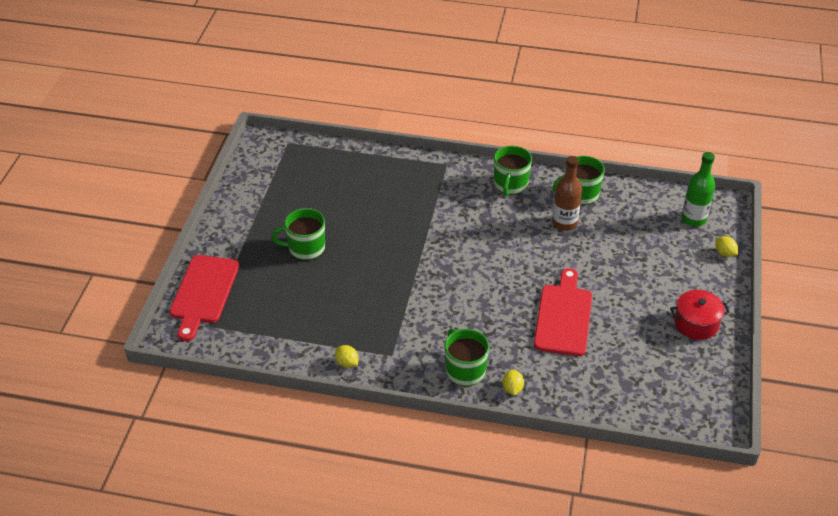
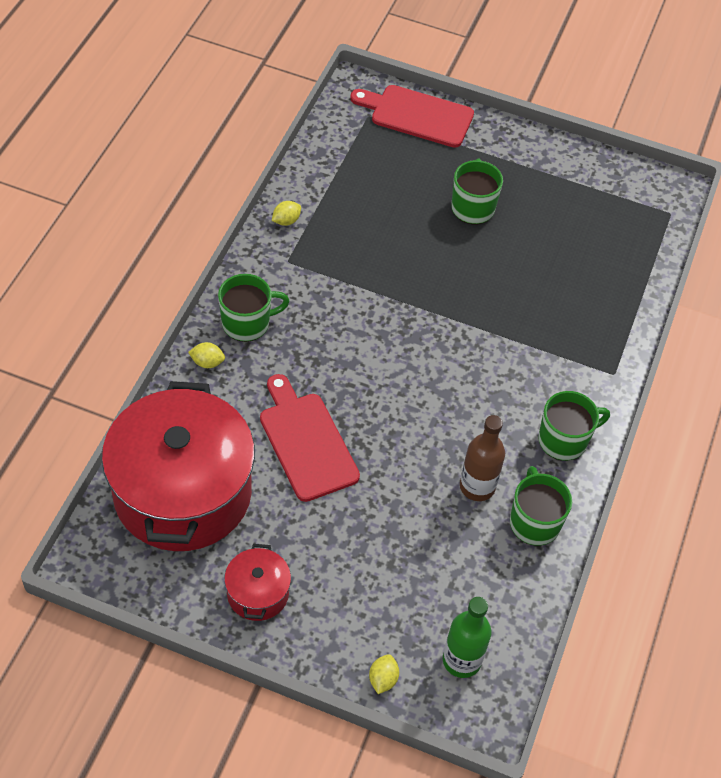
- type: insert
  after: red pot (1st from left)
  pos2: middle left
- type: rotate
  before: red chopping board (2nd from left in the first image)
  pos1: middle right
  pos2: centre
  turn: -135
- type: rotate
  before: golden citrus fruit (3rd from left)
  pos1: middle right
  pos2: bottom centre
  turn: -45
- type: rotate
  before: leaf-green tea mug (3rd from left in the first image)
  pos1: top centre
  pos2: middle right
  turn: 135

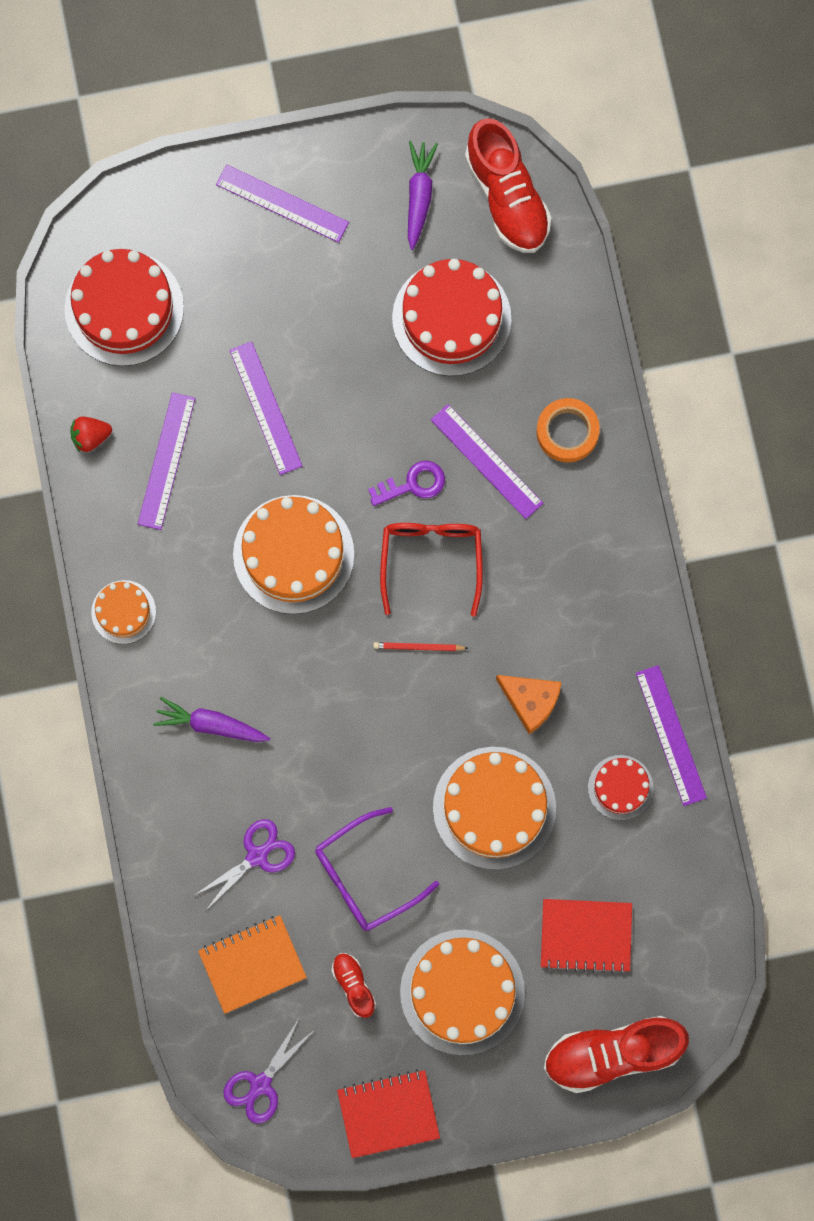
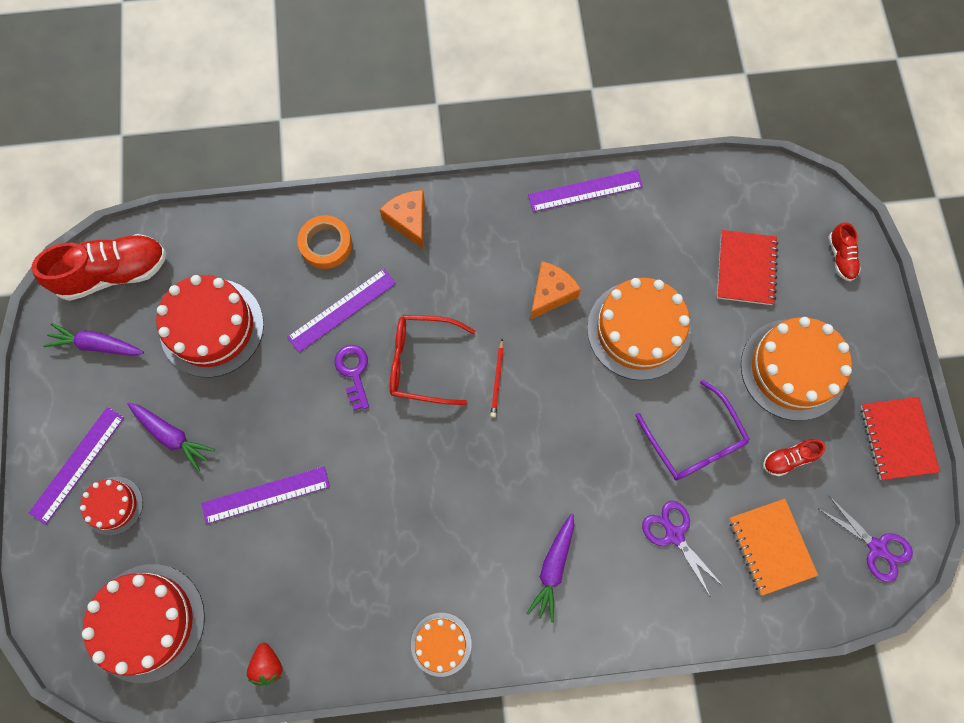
- type: move
  before: red cake (3rd from left in the first image)
  after: red cake (1st from left)
  pos1: middle right
  pos2: bottom left
- type: insert
  after: royal purple carrot (2nd from left)
  pos2: middle left
- type: insert
  after: bright orange piece of cheese (1st from left)
  pos2: top centre
- type: resize
  before: red lace-up shoe (3rd from left)
  pos1: bottom right
  pos2: middle right
  scale: 0.49
- type: delete
  before: royal purple ruler (1st from left)
  pos1: middle left
- type: delete
  before: bright orange cake (2nd from left)
  pos1: centre

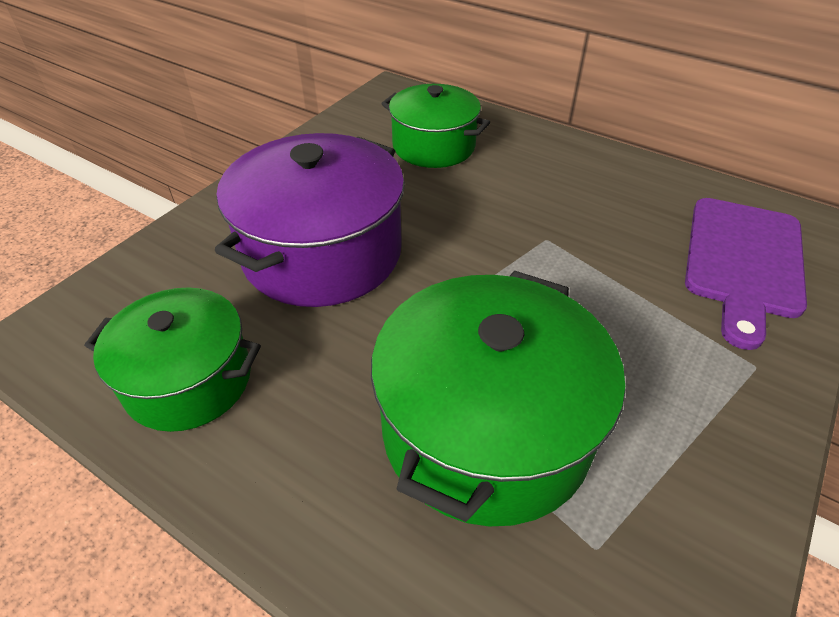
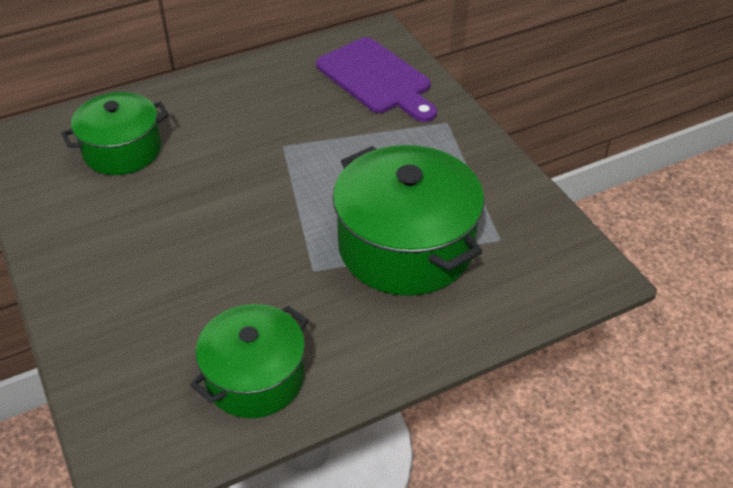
- type: delete
  before: royal purple pot
  pos1: centre

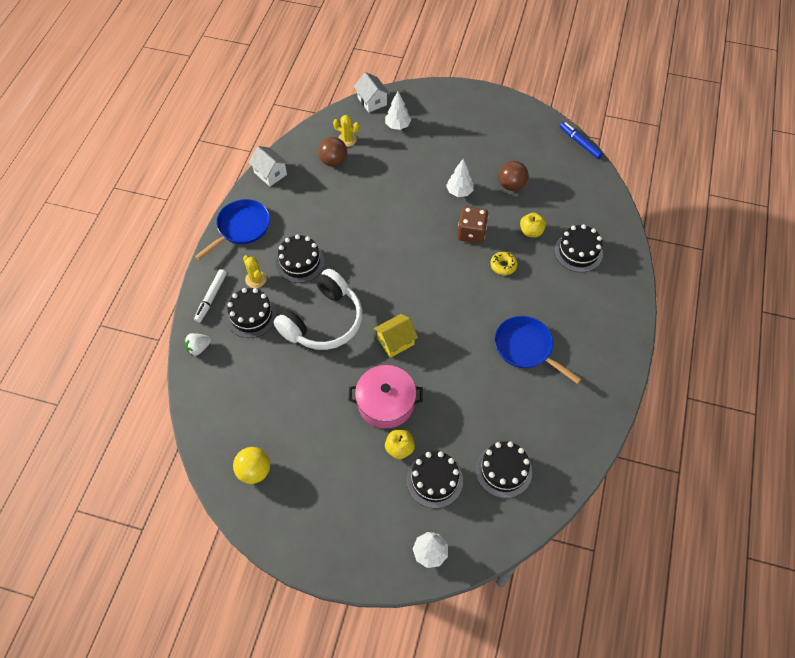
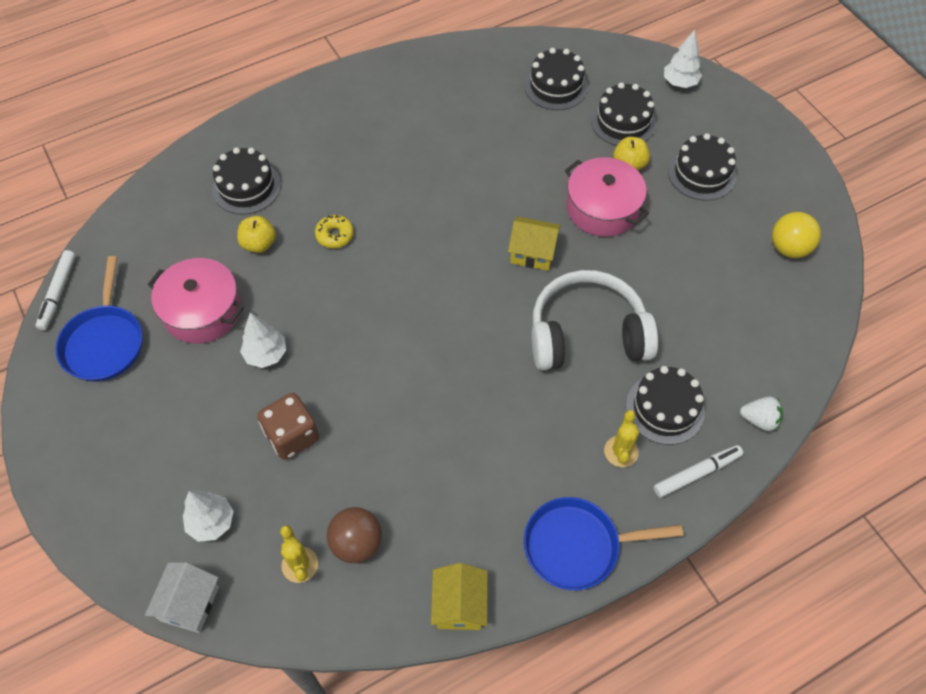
- type: recolor
  before: cobalt marker pen
  after: white marker pen (1st from left)
  pos1: top right
  pos2: middle left
- type: move
  before: cobalt pan (2nd from left in the first image)
  after: cobalt pan (1st from left)
  pos1: middle right
  pos2: middle left
- type: replace
  before: brown sphere (2nd from left)
  after: rosy pot (1st from left)
  pos1: top centre
  pos2: middle left
- type: move
  before: brown game die
  pos1: centre
  pos2: middle left
- type: recolor
  before: white toy house (1st from left)
  after: golden toy house (1st from left)
  pos1: top centre
  pos2: bottom centre
- type: move
  before: black cake (2nd from left in the first image)
  after: black cake (5th from left)
  pos1: centre
  pos2: top right

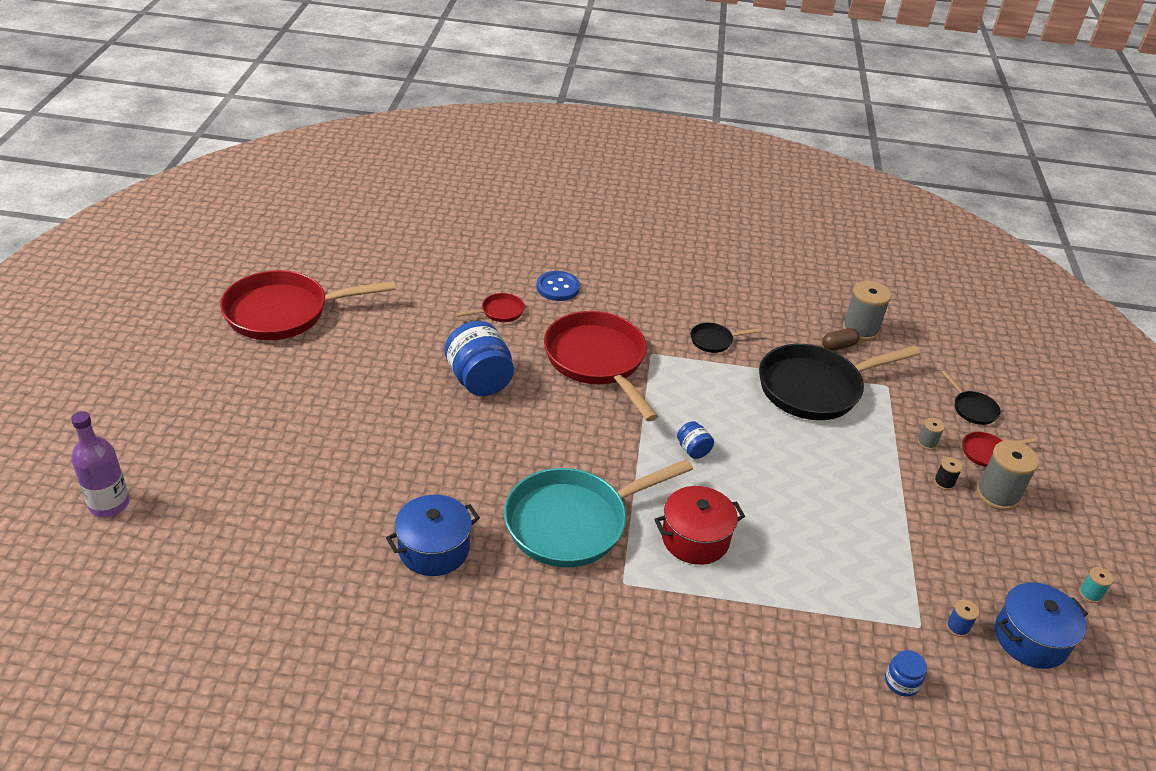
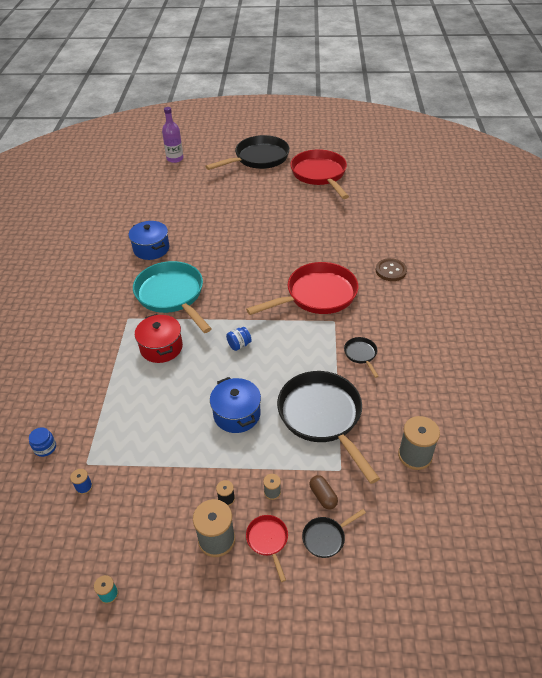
- type: insert
  after: black pan (1st from left)
  pos2: top centre
- type: move
  before: cobalt pot (2nd from left)
  pos1: bottom right
  pos2: centre
- type: move
  before: brown capsule
  pos1: middle right
  pos2: bottom centre
- type: recolor
  before: cobalt shirt button
  after: brown shirt button
  pos1: centre
  pos2: middle right
- type: delete
  before: cobalt jam jar (1st from left)
  pos1: centre
- type: delete
  before: red pan (2nd from left)
  pos1: centre

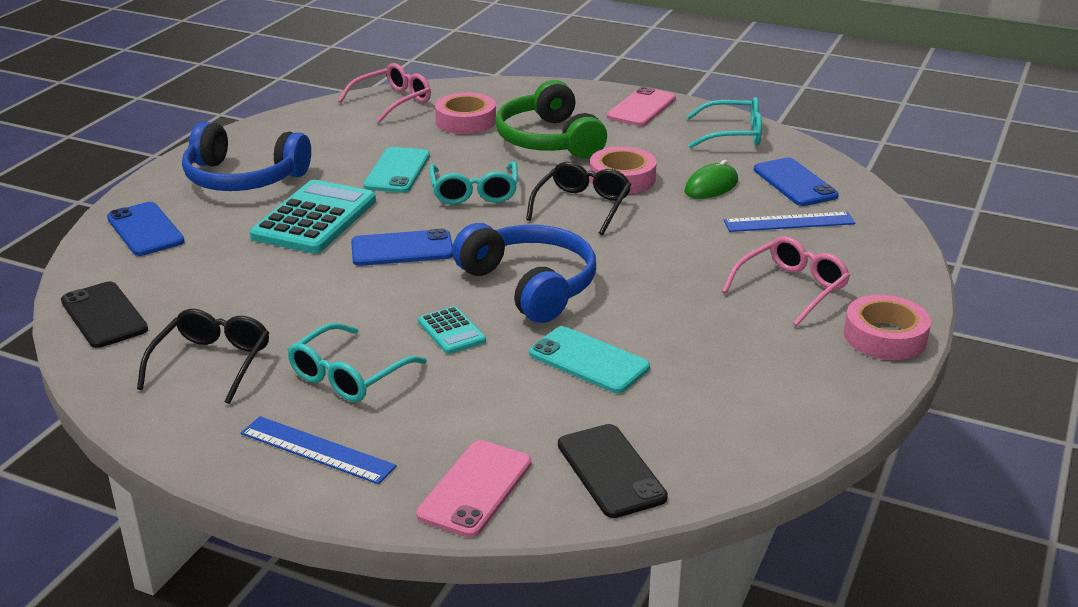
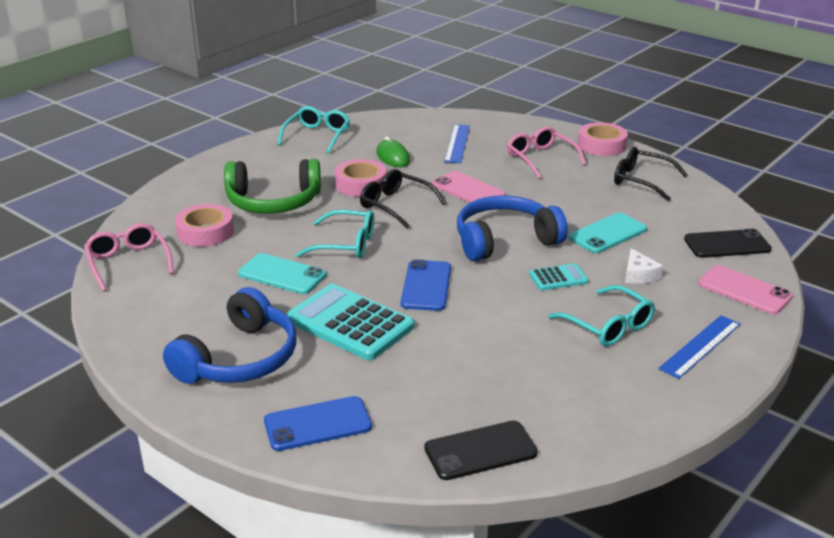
- type: move
  before: rosy mobile phone (2nd from left in the first image)
  after: rosy mobile phone (1st from left)
  pos1: top centre
  pos2: centre
- type: move
  before: black glasses (1st from left in the first image)
  after: black glasses (2nd from left)
  pos1: middle left
  pos2: top right
- type: insert
  after: white piece of cheese
  pos2: middle right
- type: delete
  before: cobalt mobile phone (3rd from left)
  pos1: top right

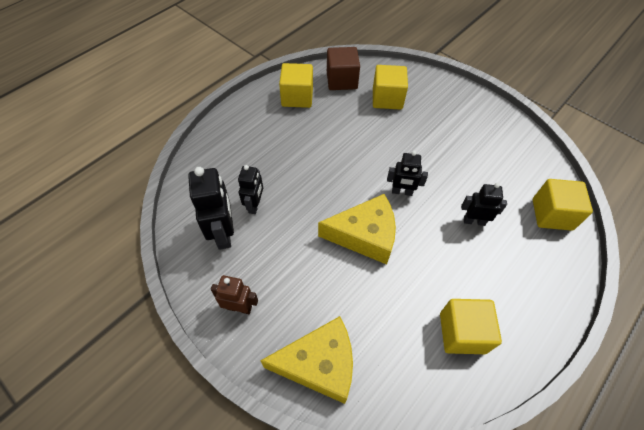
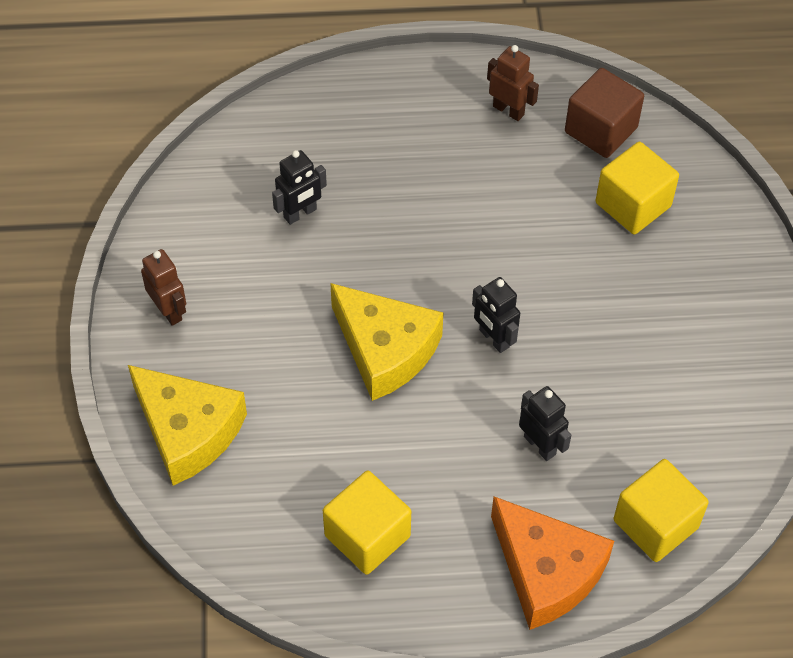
- type: replace
  before: golden block (1st from left)
  after: brown robot (2nd from left)
  pos1: top centre
  pos2: top centre
- type: insert
  after: bright orange piece of cheese
  pos2: bottom right
- type: delete
  before: black robot (1st from left)
  pos1: middle left

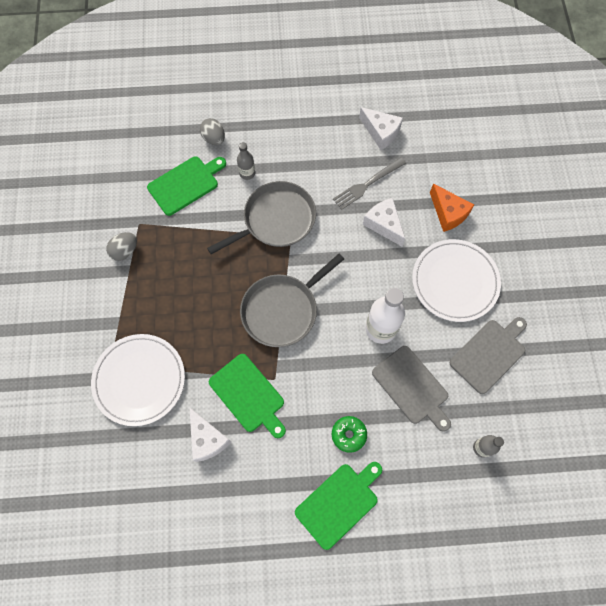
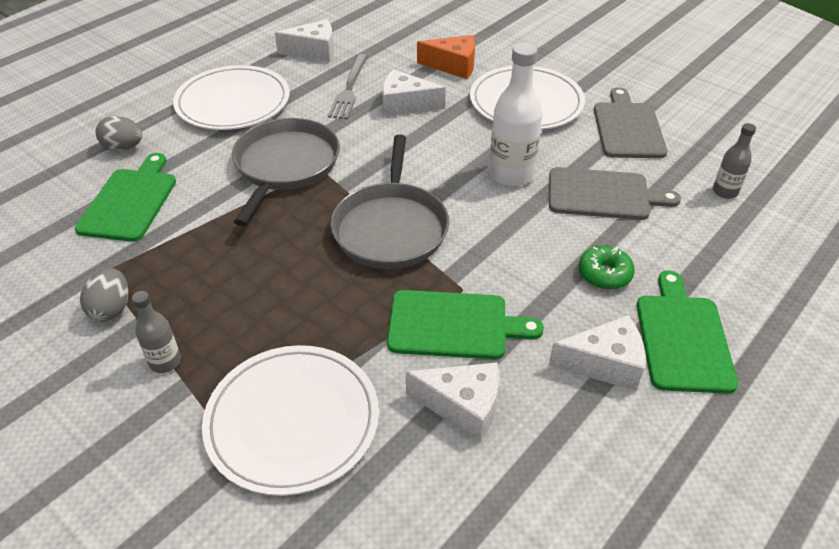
- type: move
  before: grey drink bottle (1st from left)
  pos1: top centre
  pos2: middle left
- type: insert
  after: white plate (1st from left)
  pos2: top left
- type: insert
  after: white piece of cheese (4th from left)
  pos2: middle right

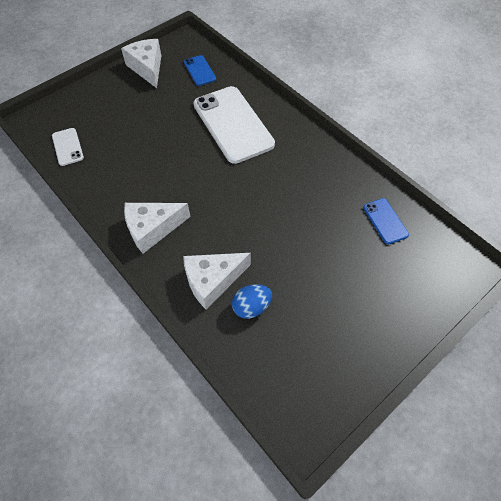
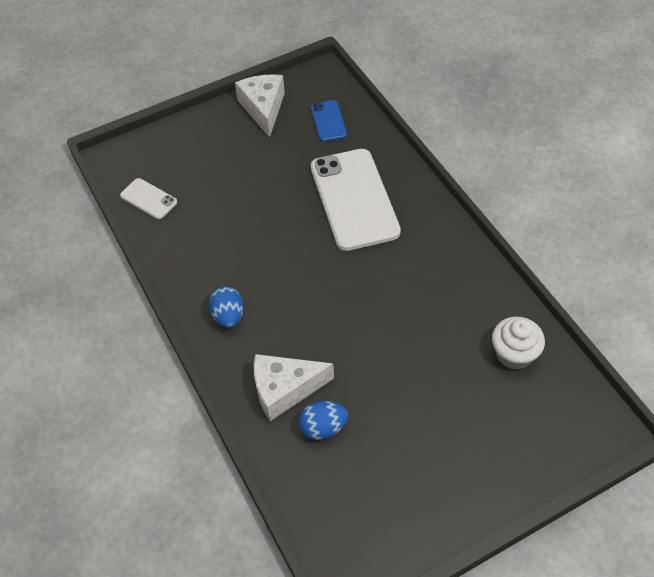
- type: rotate
  before: white mobile phone (1st from left)
  pos1: top left
  pos2: middle left
  turn: -45
- type: replace
  before: white piece of cheese (2nd from left)
  after: cobalt toy egg (1st from left)
  pos1: middle left
  pos2: centre
- type: replace
  before: cobalt mobile phone (2nd from left)
  after: white muffin
  pos1: middle right
  pos2: middle right

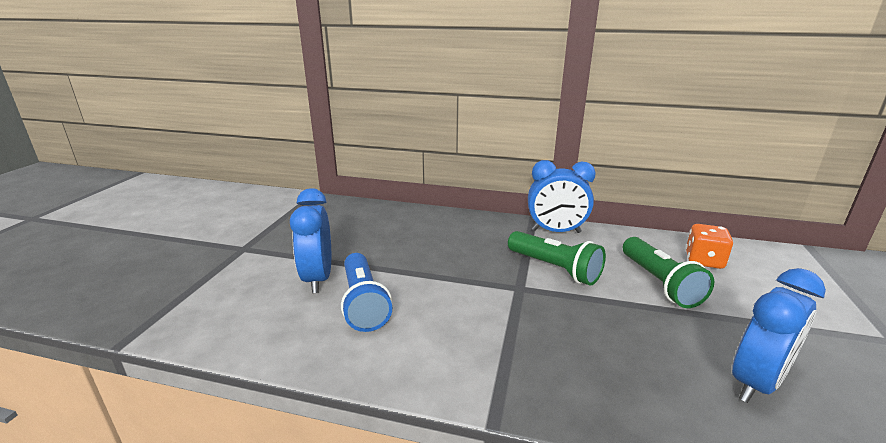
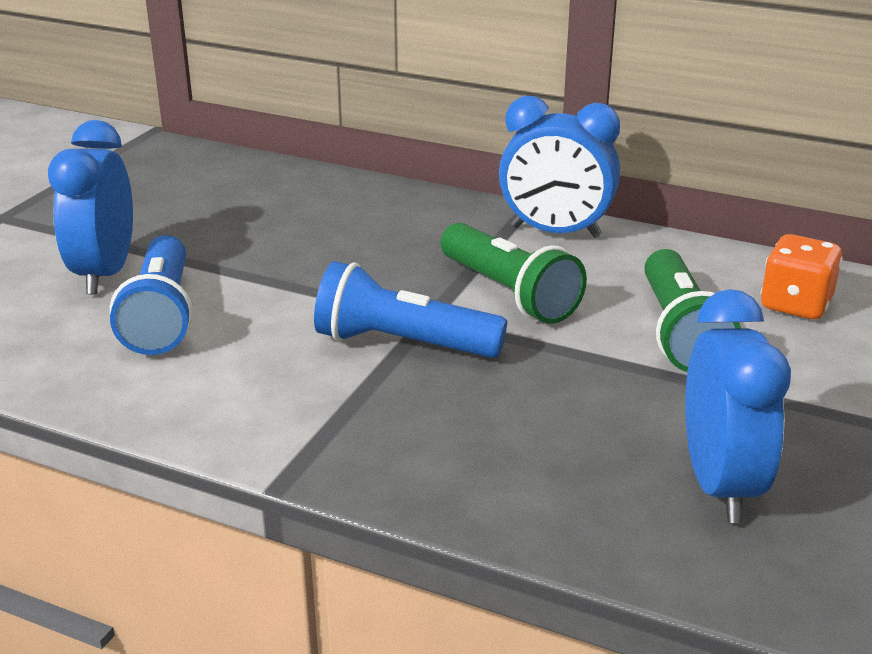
- type: insert
  after: cobalt flashlight (2nd from left)
  pos2: centre
- type: rotate
  before: cobalt clock (3rd from left)
  pos1: bottom right
  pos2: middle right
  turn: -60

